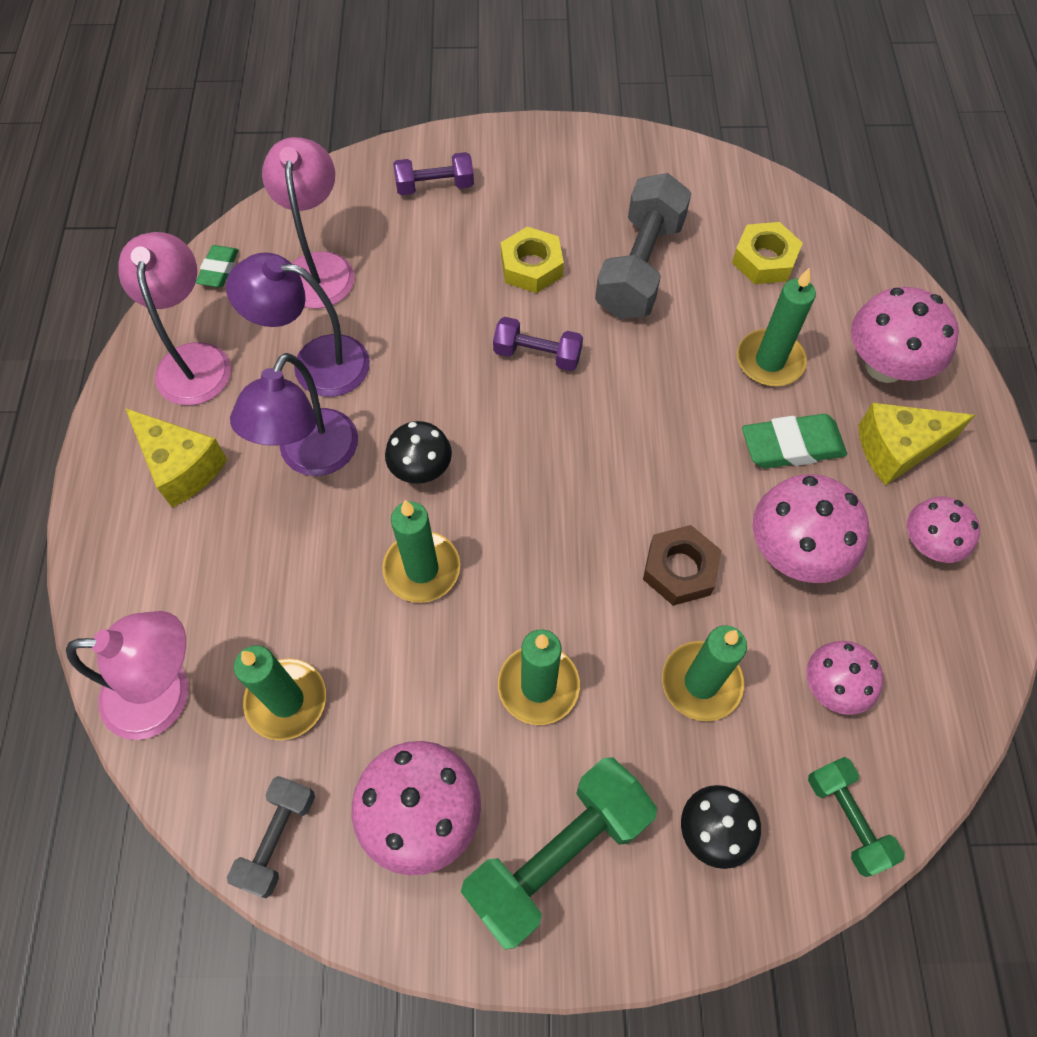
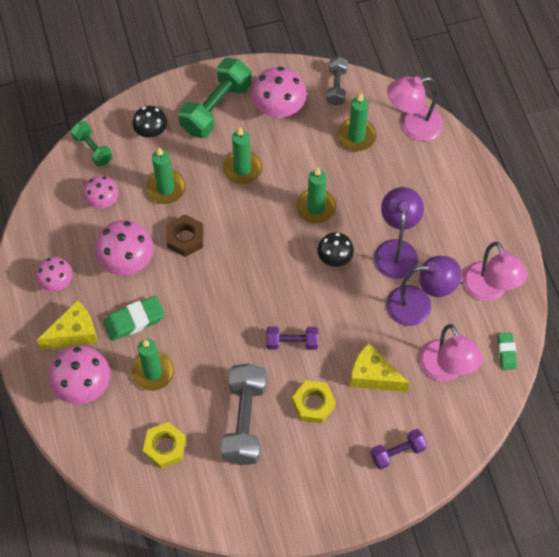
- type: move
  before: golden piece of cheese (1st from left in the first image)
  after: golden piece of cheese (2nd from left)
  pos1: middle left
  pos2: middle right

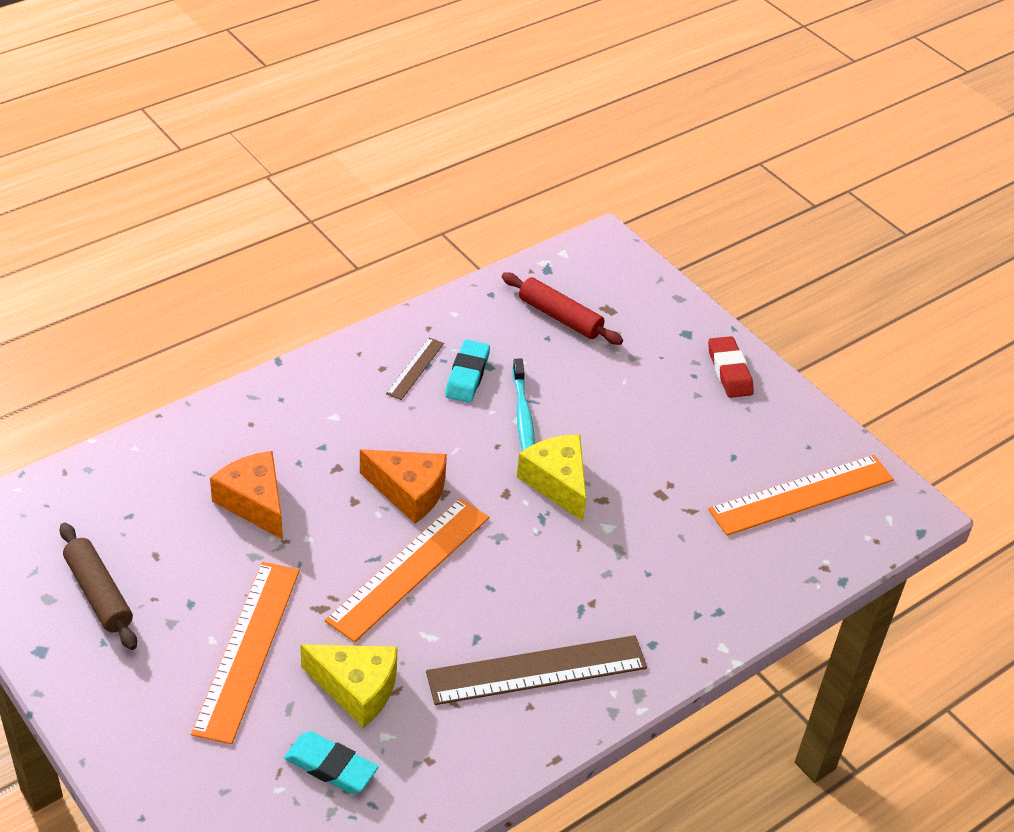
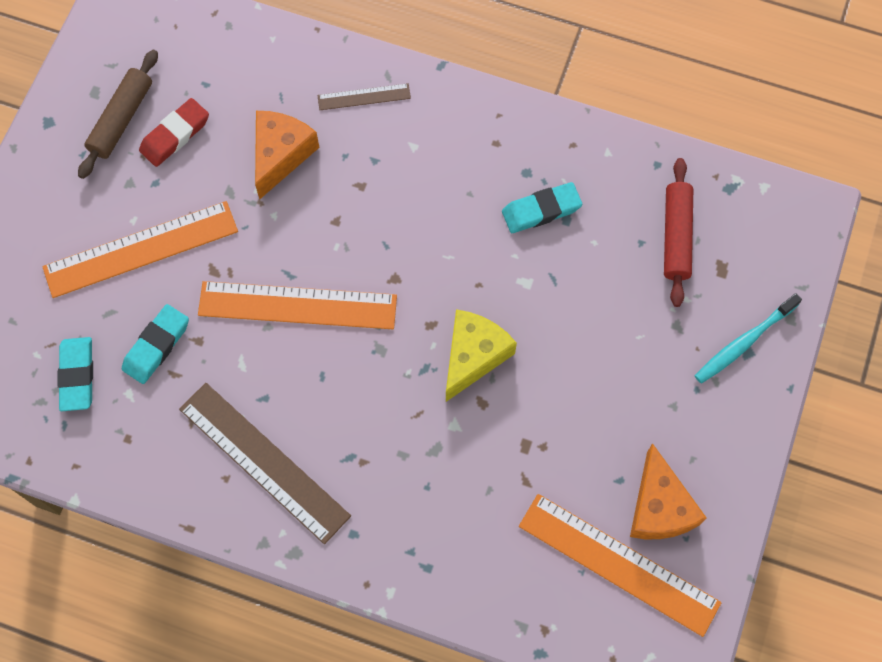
- type: replace
  before: golden piece of cheese (1st from left)
  after: teal eraser (2nd from left)
  pos1: bottom centre
  pos2: middle left
- type: move
  before: red eraser
  pos1: middle right
  pos2: top left
- type: move
  before: brown ruler (1st from left in the first image)
  after: brown ruler (2nd from left)
  pos1: centre
  pos2: top centre
- type: move
  before: bright orange piece of cheese (2nd from left)
  pos1: centre
  pos2: bottom right
- type: move
  before: teal toothbrush
  pos1: centre
  pos2: middle right

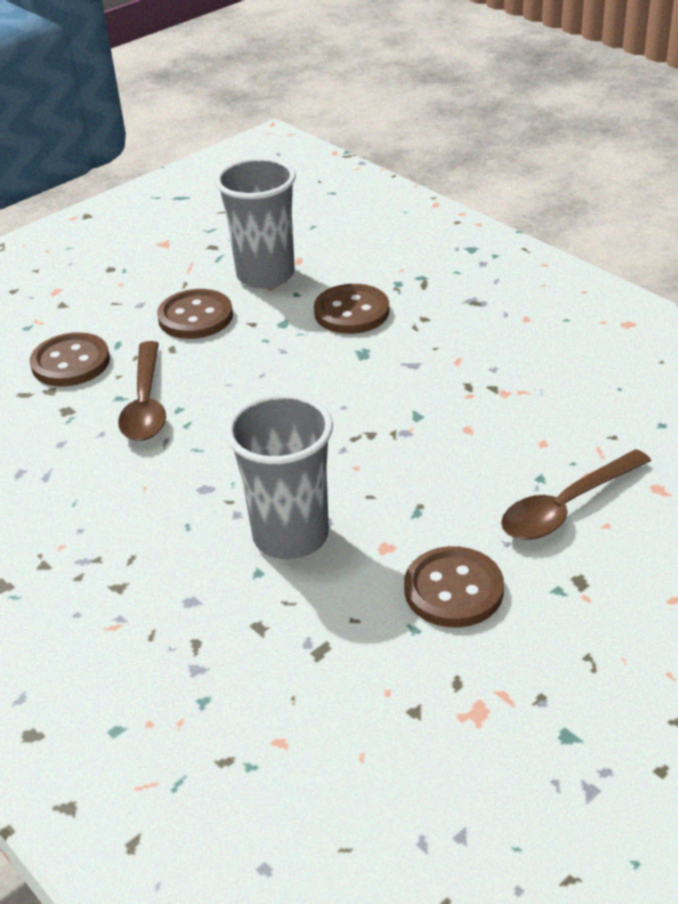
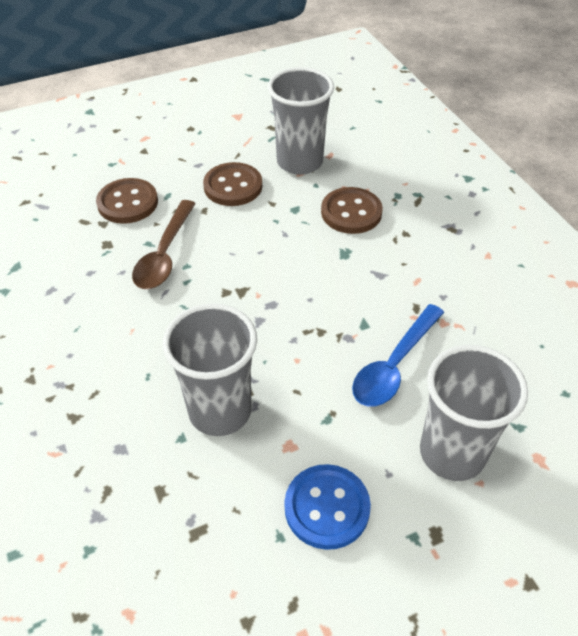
- type: recolor
  before: brown shirt button (4th from left)
  after: cobalt shirt button
  pos1: middle right
  pos2: bottom centre
- type: insert
  after: cobalt tablespoon
  pos2: middle right
- type: replace
  before: brown tablespoon (2nd from left)
  after: grey cup (3rd from left)
  pos1: middle right
  pos2: middle right

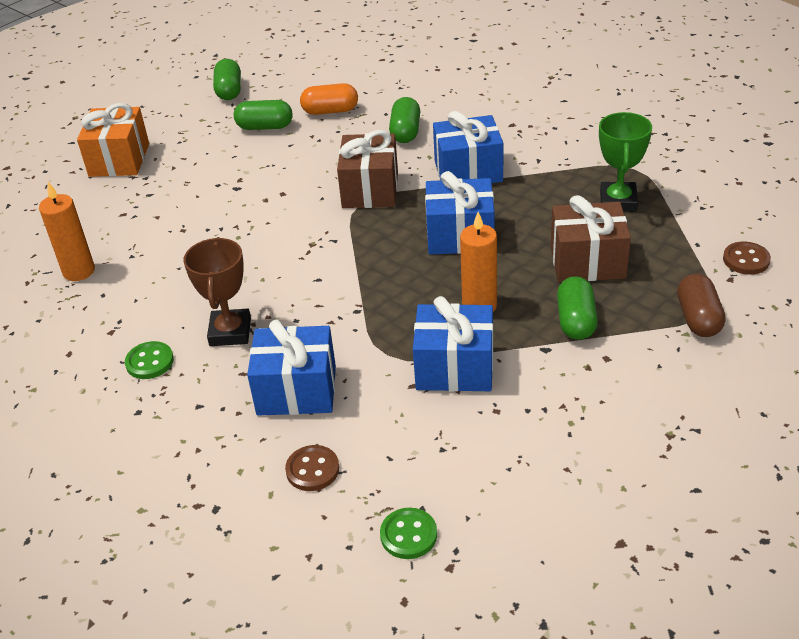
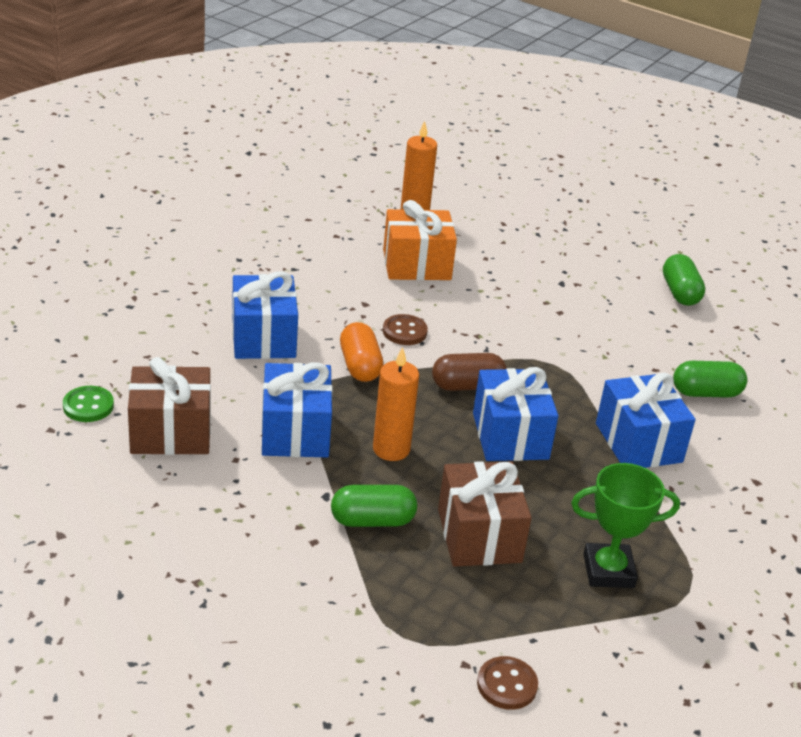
- type: move
  before: brown wrapped gift (1st from left)
  pos1: top centre
  pos2: middle left
- type: move
  before: bright orange capsule
  pos1: top centre
  pos2: centre
- type: move
  before: bright orange wrapped gift
  pos1: top left
  pos2: top centre
- type: move
  before: brown shirt button (1st from left)
  pos1: bottom centre
  pos2: centre
- type: move
  before: brown capsule
  pos1: middle right
  pos2: centre
- type: delete
  before: leaf-green shirt button (1st from left)
  pos1: middle left
- type: delete
  before: brown prize cup
  pos1: middle left
- type: delete
  before: leaf-green capsule (1st from left)
  pos1: top left

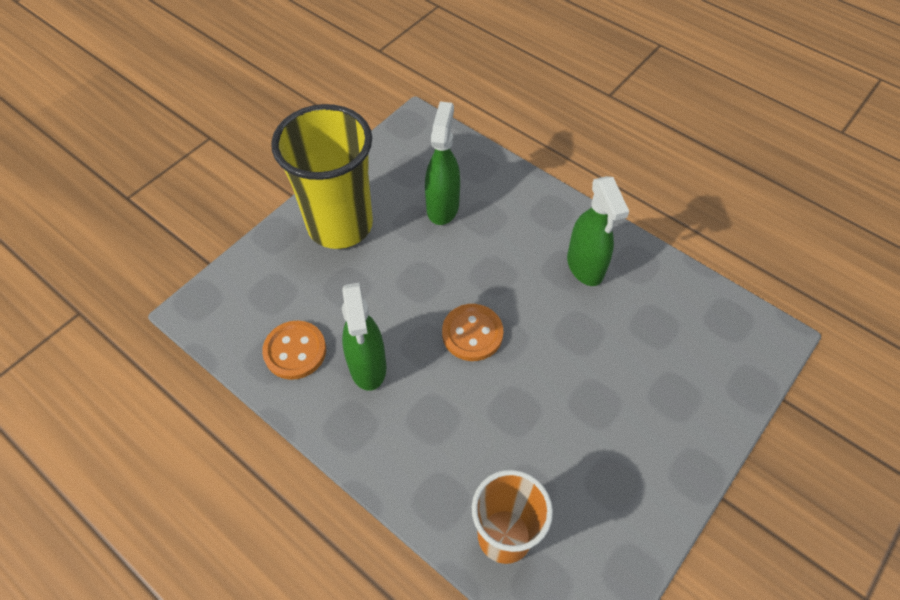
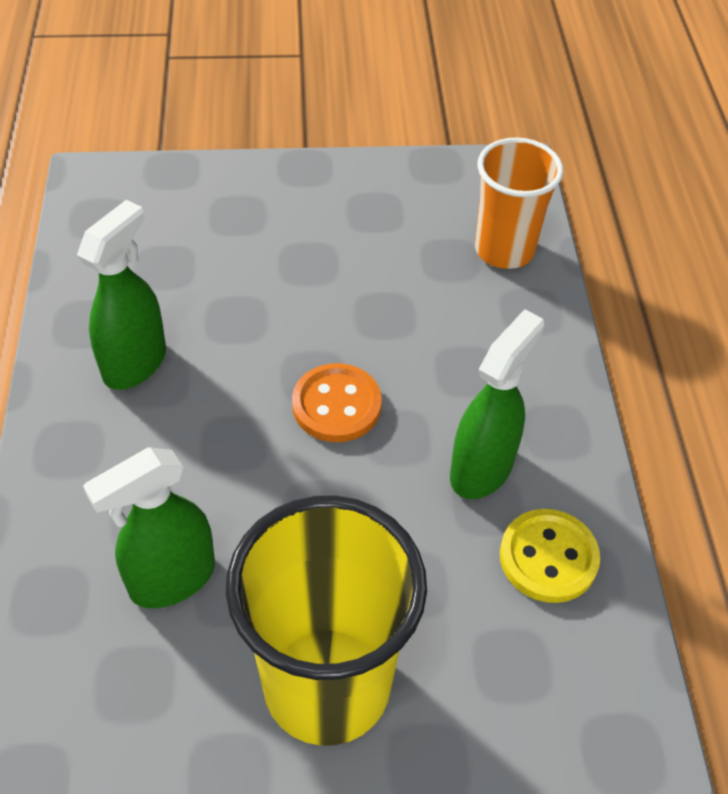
- type: recolor
  before: bright orange shirt button (1st from left)
  after: golden shirt button
  pos1: middle left
  pos2: bottom right

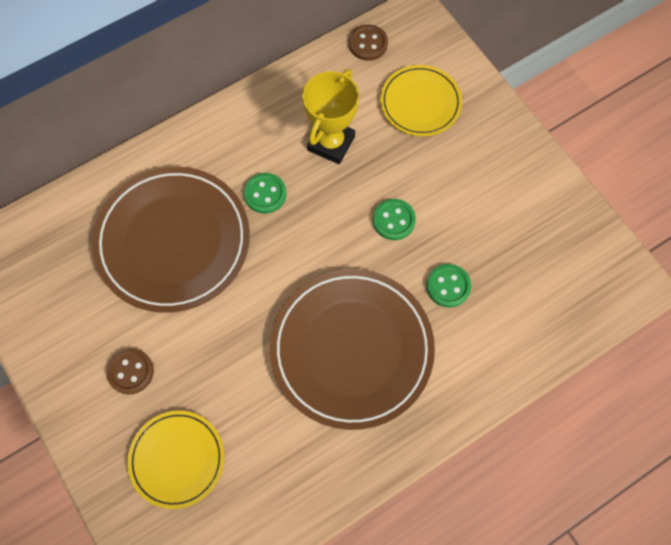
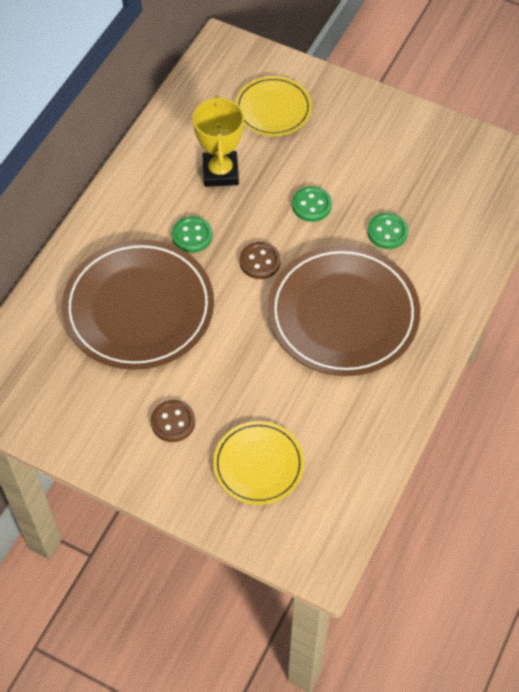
- type: move
  before: brown shirt button (2nd from left)
  pos1: top centre
  pos2: centre

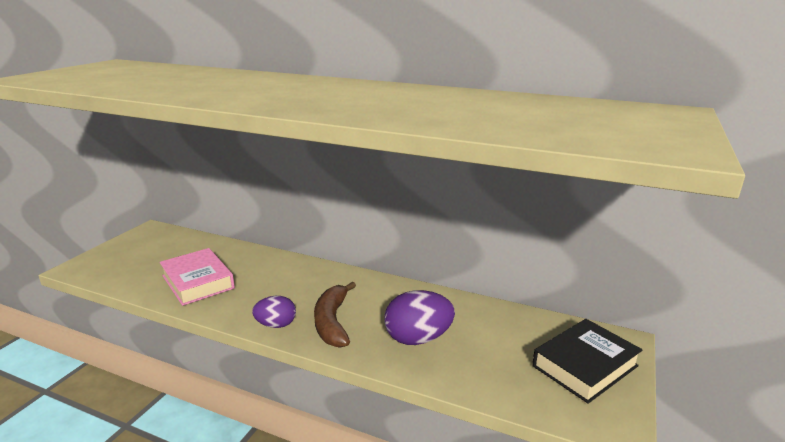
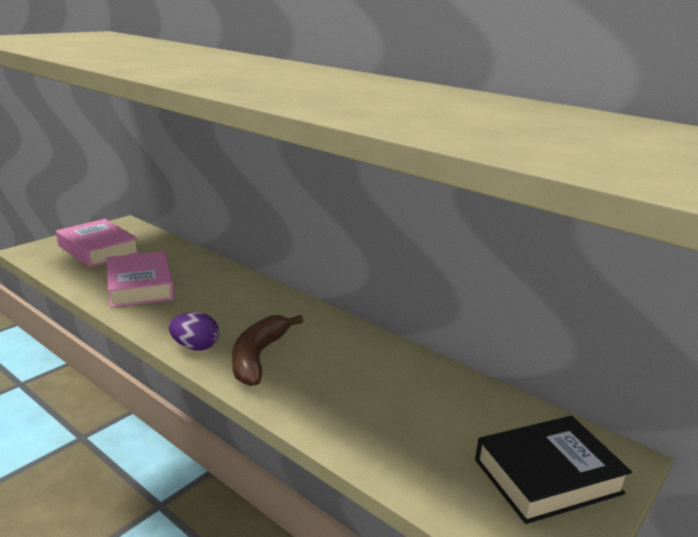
- type: insert
  after: rosy hardback (1st from left)
  pos2: middle left
- type: delete
  before: royal purple toy egg (2nd from left)
  pos1: bottom centre

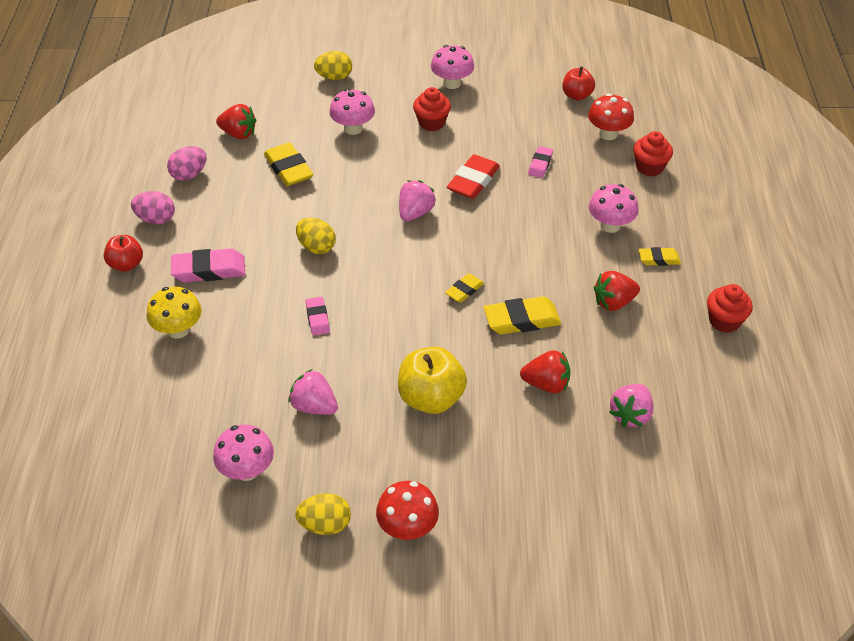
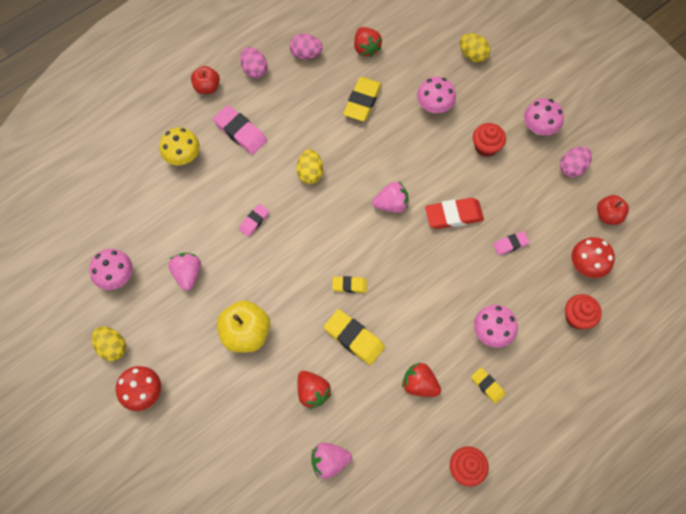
- type: insert
  after: rosy toy egg (3rd from left)
  pos2: top right

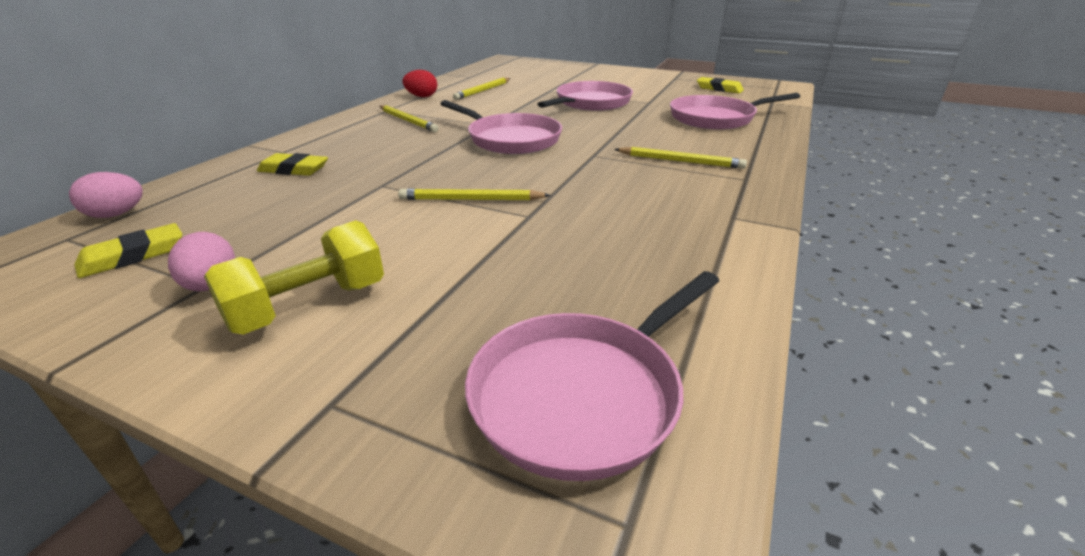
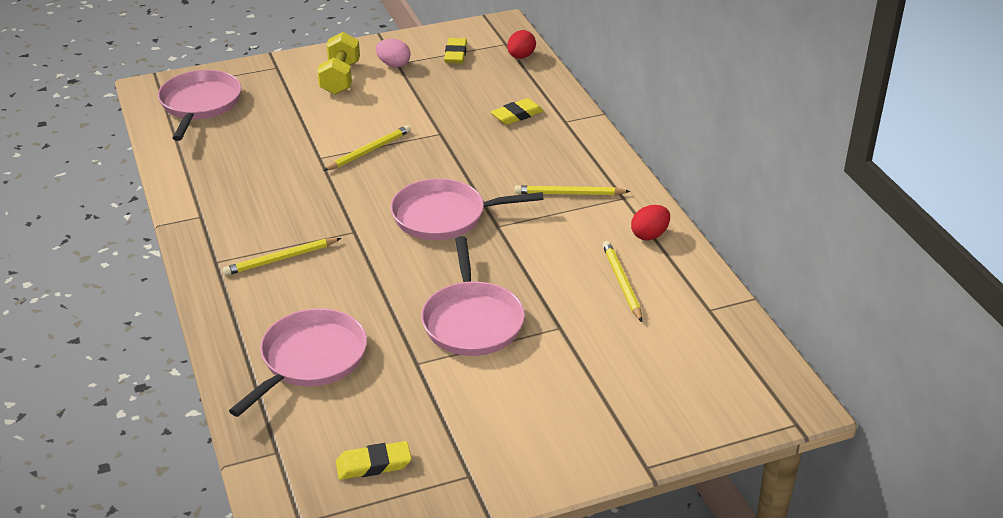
- type: recolor
  before: rosy toy egg (1st from left)
  after: red toy egg (1st from left)
  pos1: middle left
  pos2: top centre

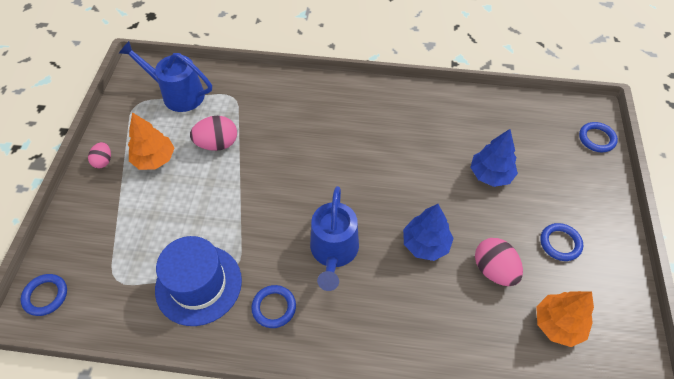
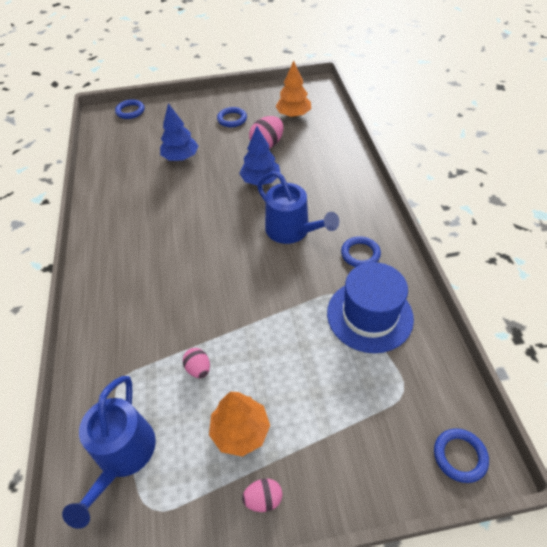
- type: resize
  before: rosy toy egg (2nd from left in the first image)
  pos1: middle left
  pos2: centre
  scale: 0.59
- type: rotate
  before: cobalt sprinkling can (2nd from left)
  pos1: centre
  pos2: centre
  turn: 60

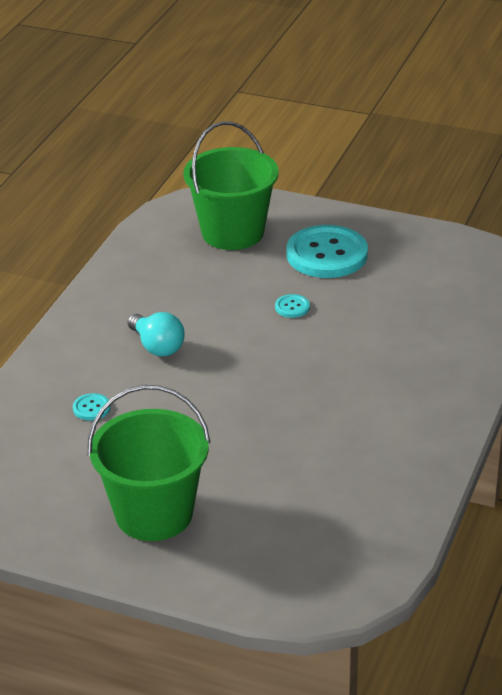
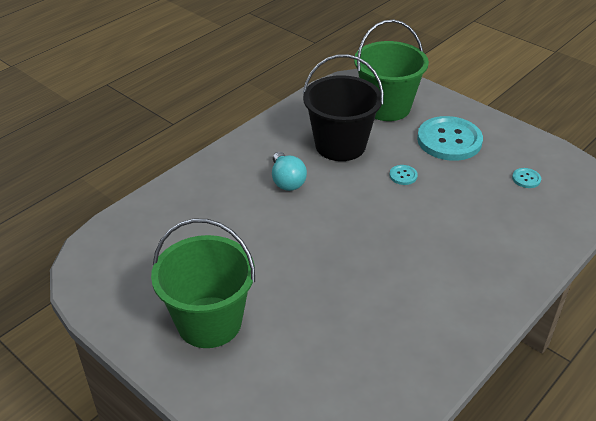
- type: insert
  after: black sand bucket
  pos2: top centre
- type: move
  before: teal shirt button (1st from left in the first image)
  after: teal shirt button (3rd from left)
  pos1: middle left
  pos2: middle right

